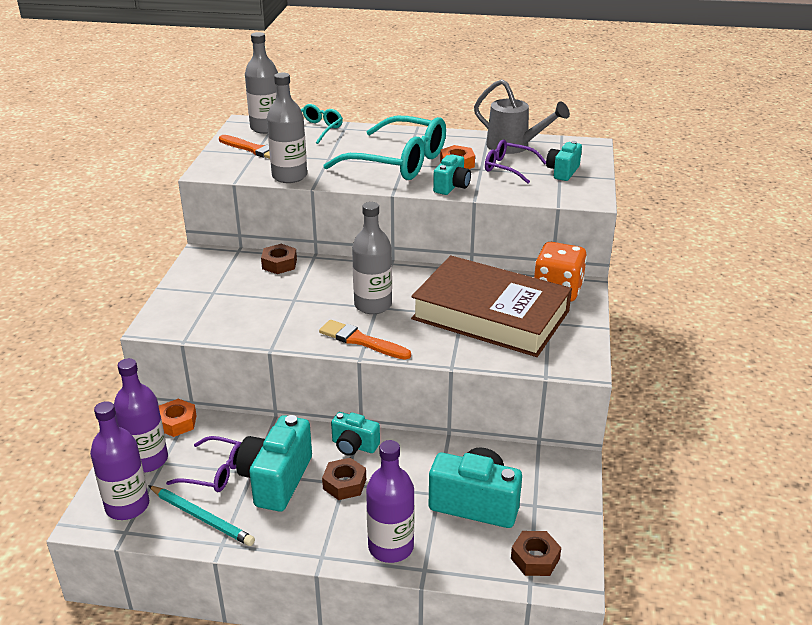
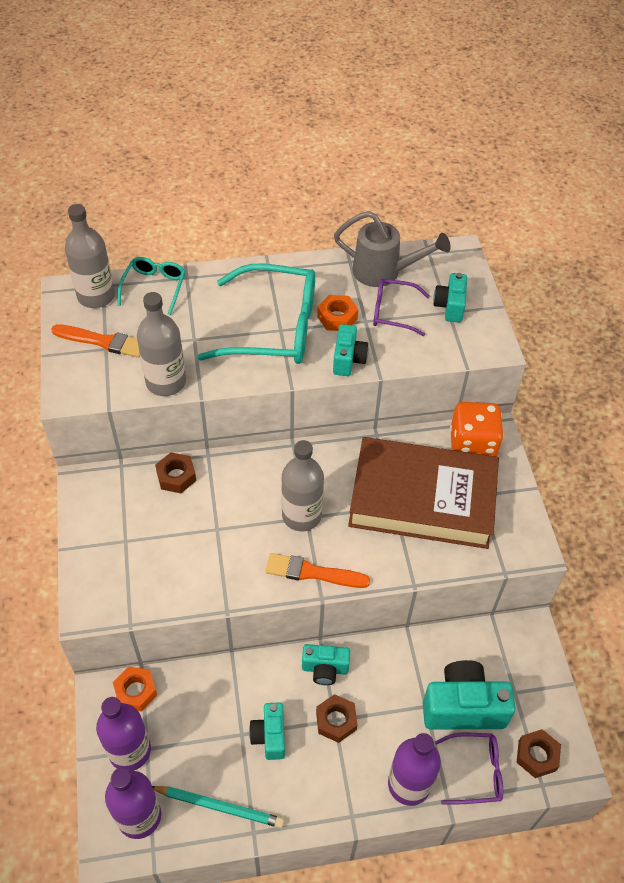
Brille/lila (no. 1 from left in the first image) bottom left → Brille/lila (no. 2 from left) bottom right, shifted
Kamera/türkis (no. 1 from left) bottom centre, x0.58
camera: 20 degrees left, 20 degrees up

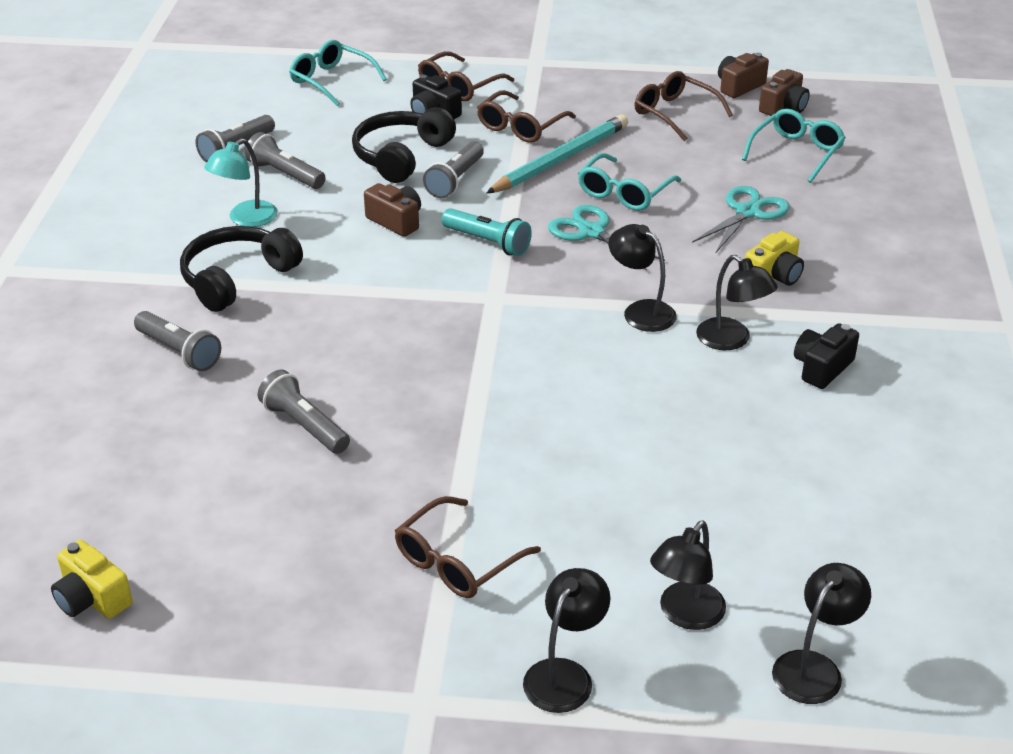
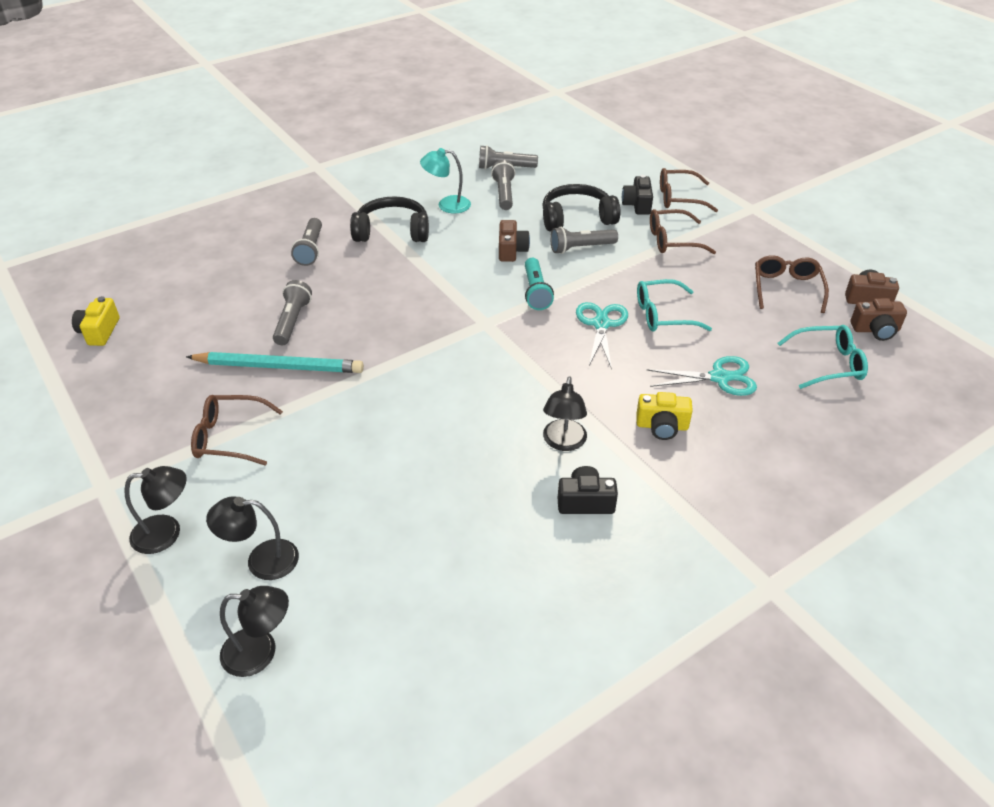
Brille/türkis (no. 1 from left) top centre → -
Bleistift/türkis top centre → Bleistift/türkis middle left, shifted
Lampe/schwarz (no. 2 from left) centre → -
camera: 50 degrees right, 5 degrees up

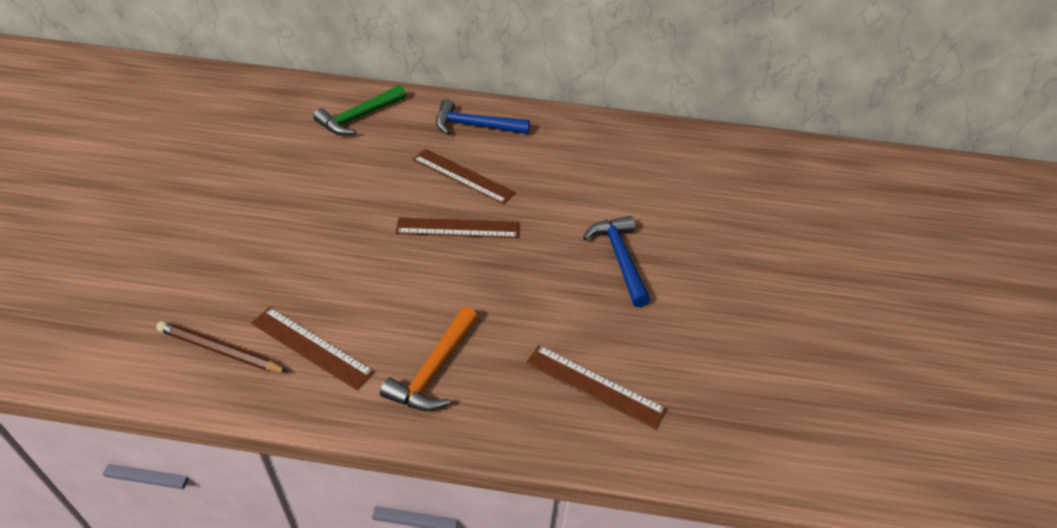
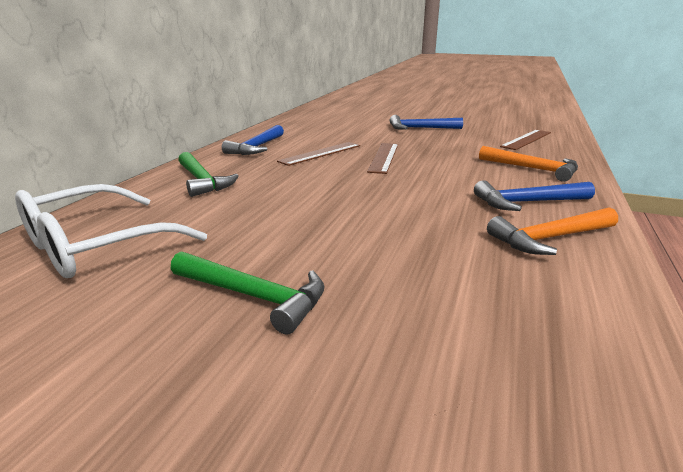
Bleistift/braun middle left → Hammer/orange (no. 2 from left) middle right
Lineal/braun (no. 1 from left) middle left → Hammer/blau (no. 3 from left) middle right
- → Brille/weiß middle left
- → Hammer/grün (no. 2 from left) centre
camera: 75 degrees left, 20 degrees down

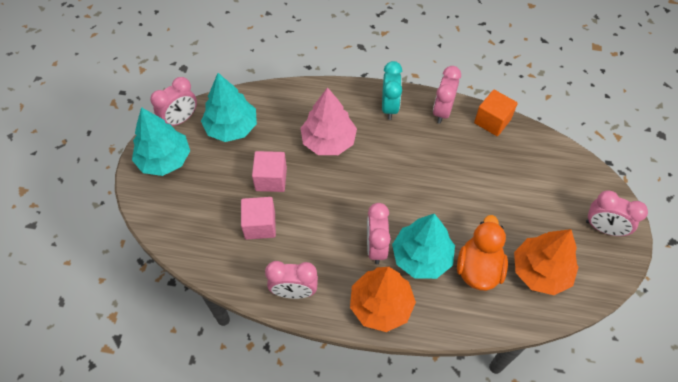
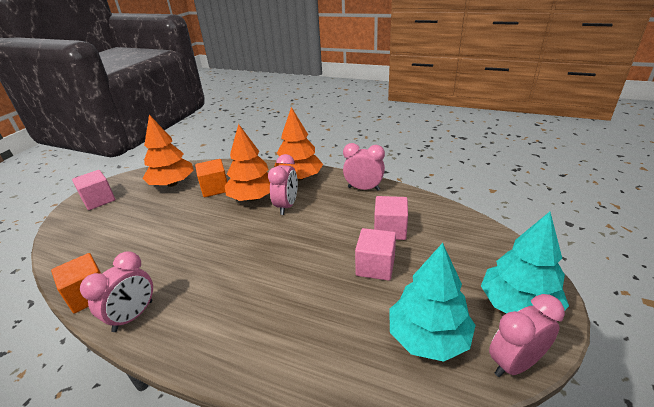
Baum/rosa top centre → -
Wecker/türkis top centre → -
Baum/türkis (no. 3 from left) centre → Baum/orange (no. 2 from left) centre
Ente/orange middle right → Kubus/orange (no. 2 from left) middle left
Wecker/rosa (no. 5 from left) middle right → Kubus/rosa (no. 1 from left) middle left
camera: 165 degrees left, 25 degrees down

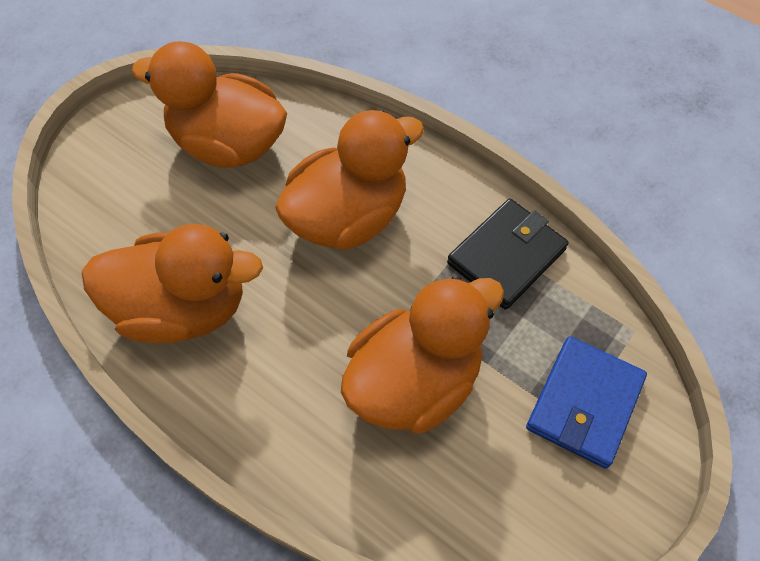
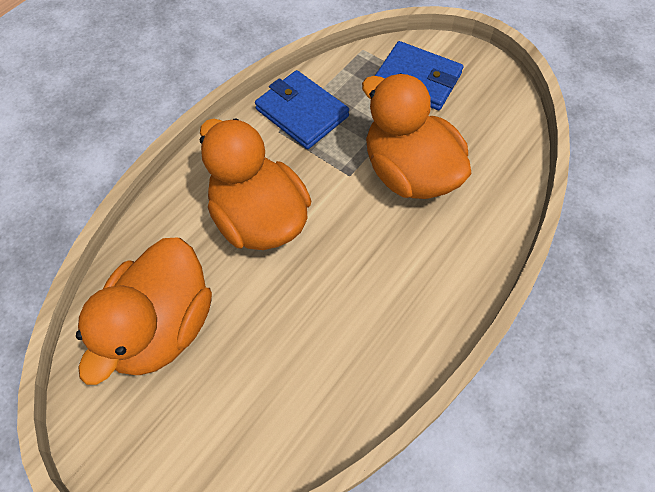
Ente/orange (no. 1 from left) middle left → -
Geldbörse/schwarz middle right → Geldbörse/blau (no. 1 from left) top centre
camera: 90 degrees left, 0 degrees up

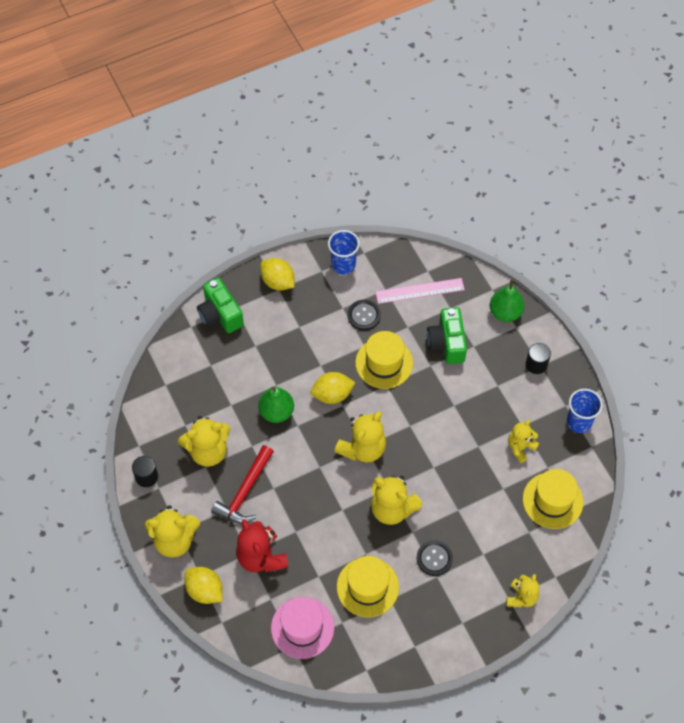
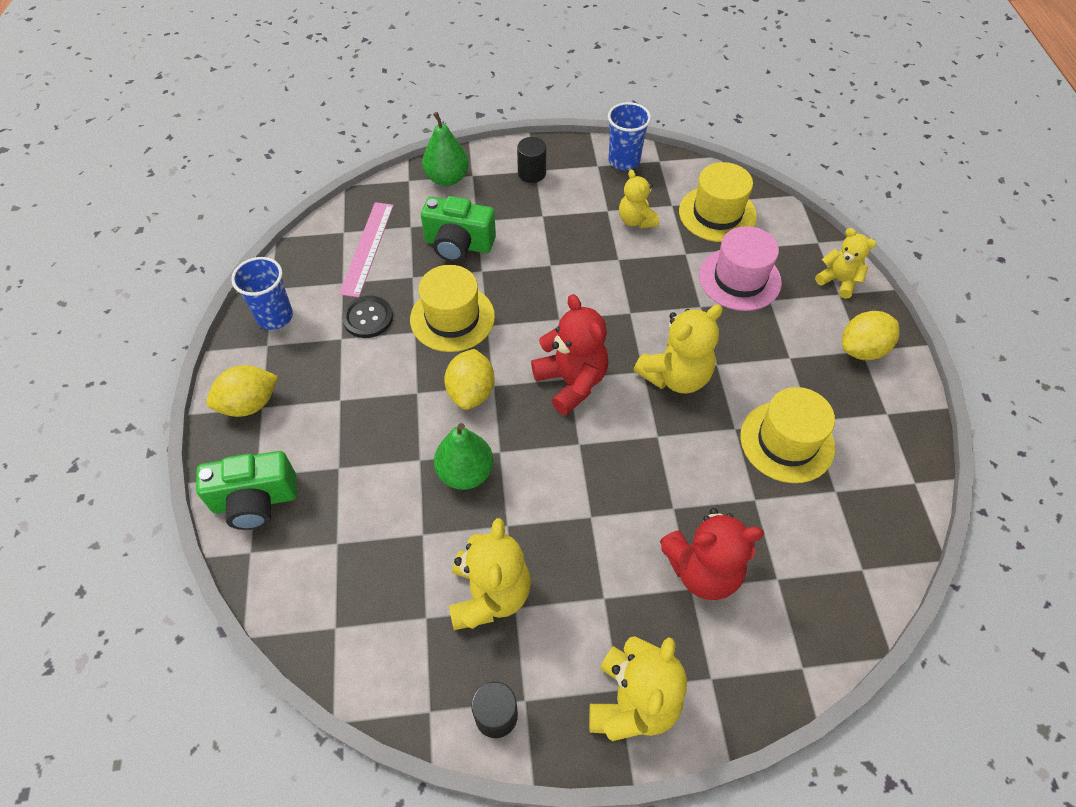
Zitrone/gelb (no. 1 from left in the first image) bottom left → Zitrone/gelb (no. 3 from left) middle right, shifted
Hammer/rot bottom centre → -
Hut/rosa bottom centre → Hut/rosa top right, shifted
Teddybär/gelb (no. 3 from left) centre → Teddybär/rot (no. 1 from left) centre
Knopf/schwarz (no. 2 from left) bottom centre → -
camera: 70 degrees left, 5 degrees down

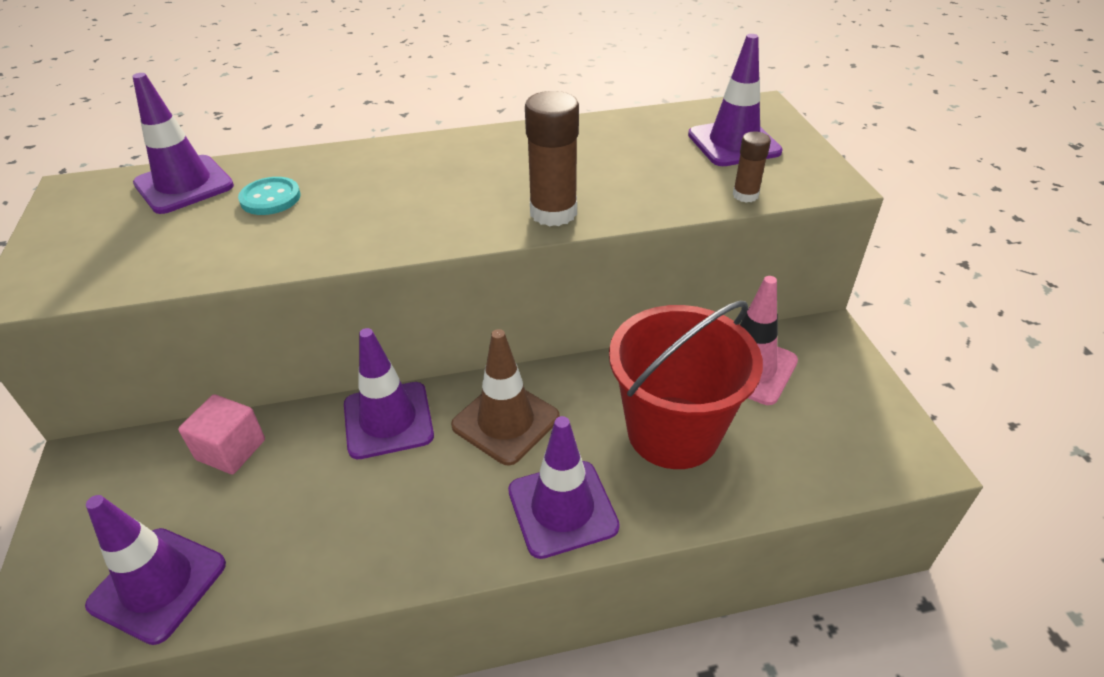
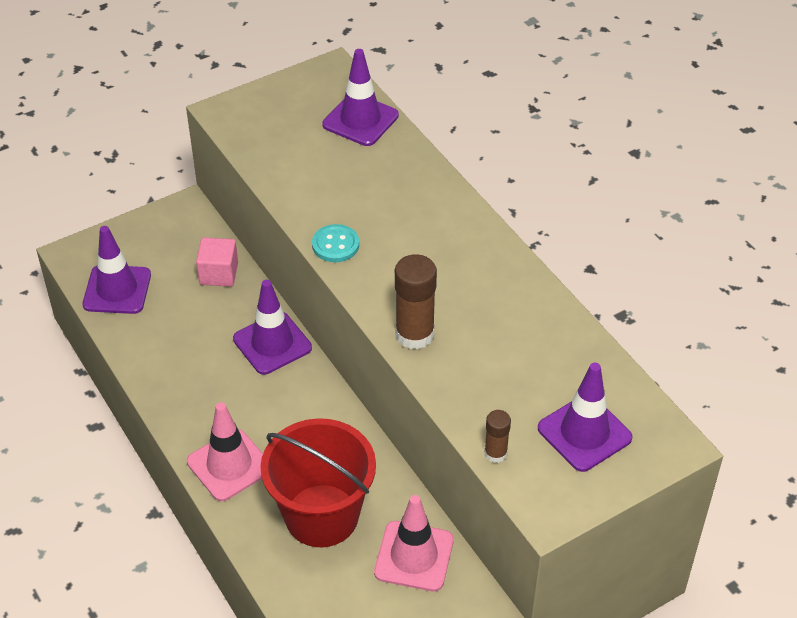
Knopf/türkis top left → Knopf/türkis centre, shifted
Leitkegel/braun centre → -
Leitkegel/lila (no. 4 from left) bottom centre → Leitkegel/rosa (no. 1 from left) bottom left
camera: 70 degrees right, 5 degrees up

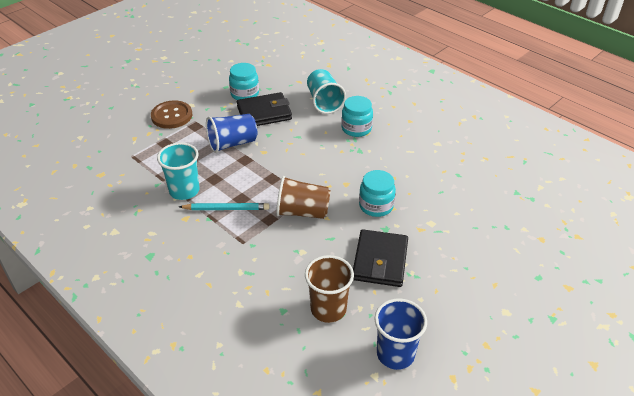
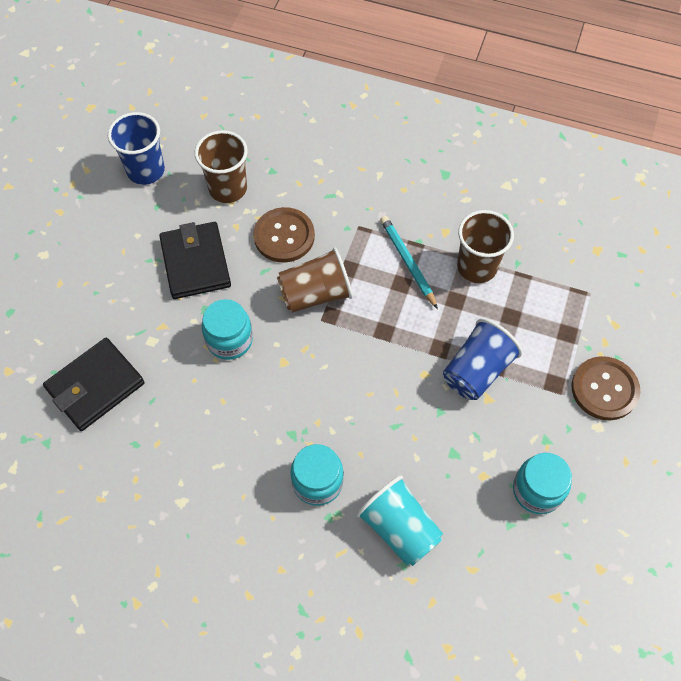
Becher/türkis (no. 1 from left) middle left → Becher/braun (no. 3 from left) middle right
Bleistift/türkis centre, 90 degrees clockwise
Geldbörse/schwarz (no. 1 from left) top centre → Geldbörse/schwarz (no. 1 from left) middle left, shifted
- → Knopf/braun (no. 1 from left) centre
camera: 155 degrees right, 20 degrees up

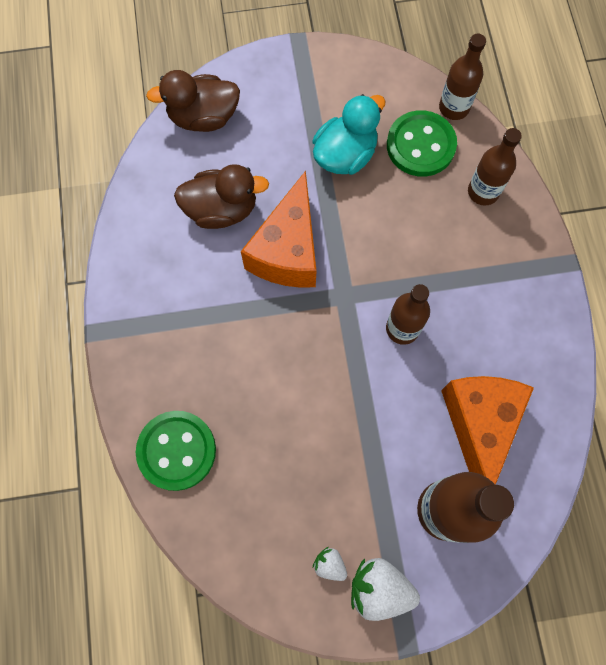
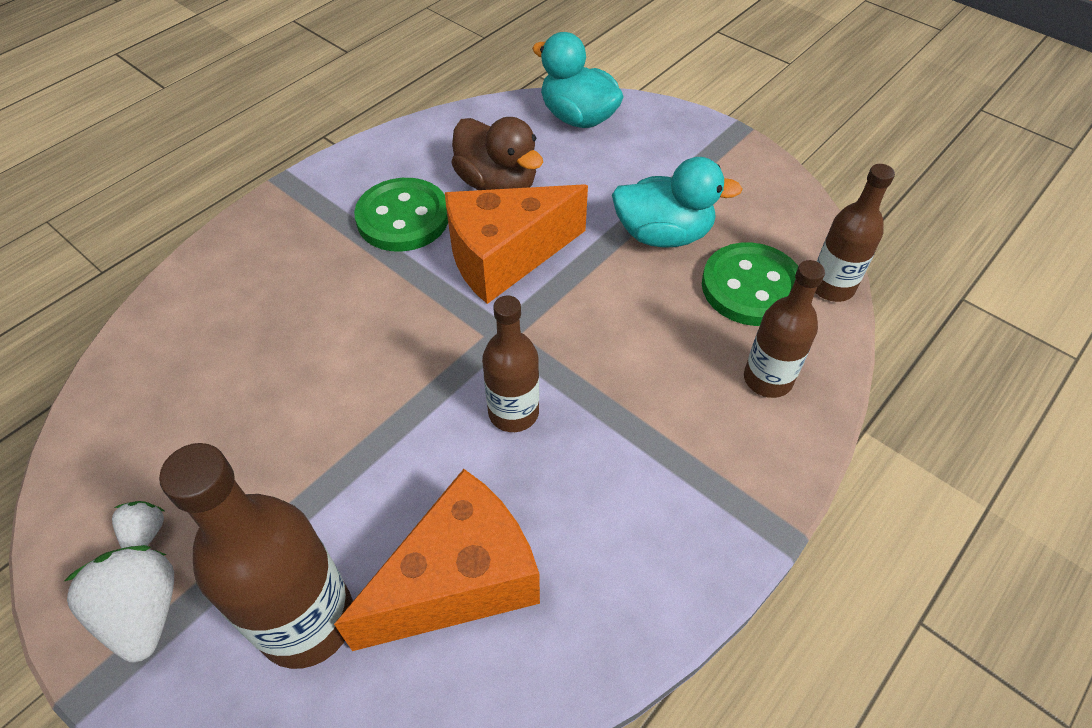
Knopf/grün (no. 1 from left) bottom left → Knopf/grün (no. 1 from left) top centre, shifted
Ente/braun (no. 1 from left) top left → Ente/türkis (no. 1 from left) top centre
camera: 50 degrees right, 20 degrees down

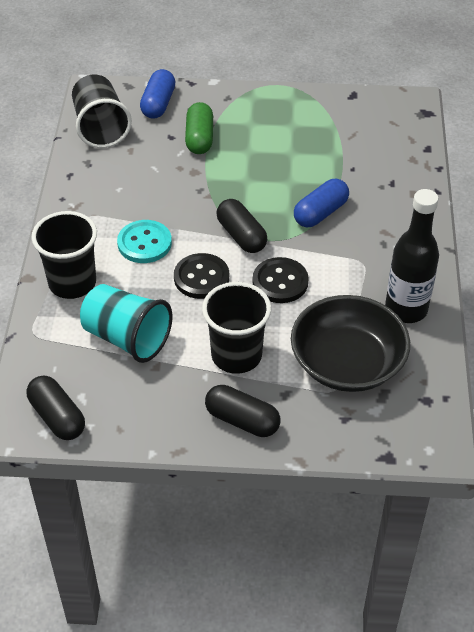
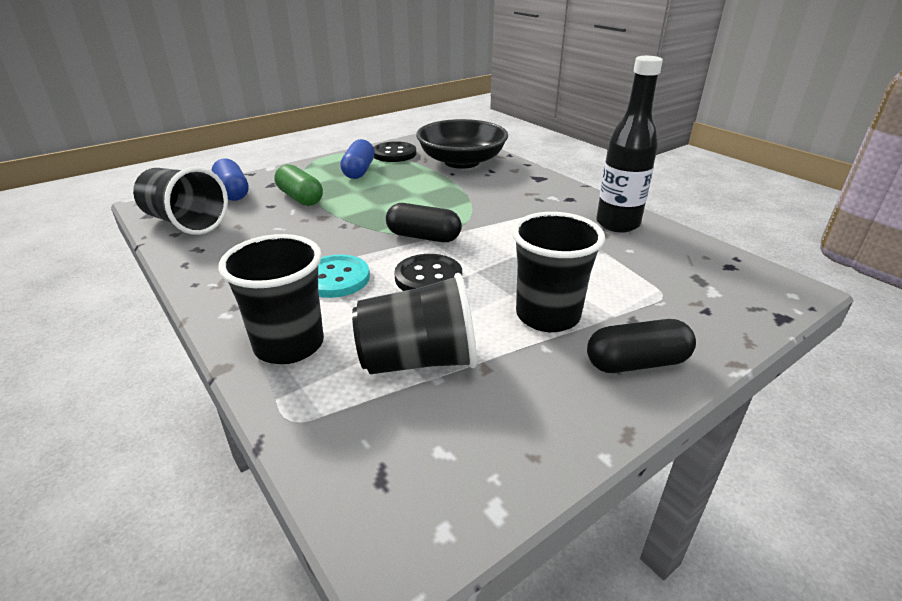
Kapsel/schwarz (no. 1 from left) middle left → -
Becher/türkis middle left → Becher/schwarz (no. 3 from left) centre
Knopf/schwarz (no. 2 from left in the first image) centre → Knopf/schwarz (no. 1 from left) top centre, shifted
Schüssel/schwarz middle right → Schüssel/schwarz top centre, shifted
Kapsel/blau (no. 2 from left) top right → Kapsel/blau (no. 2 from left) top centre, shifted
camera: 40 degrees left, 15 degrees down

